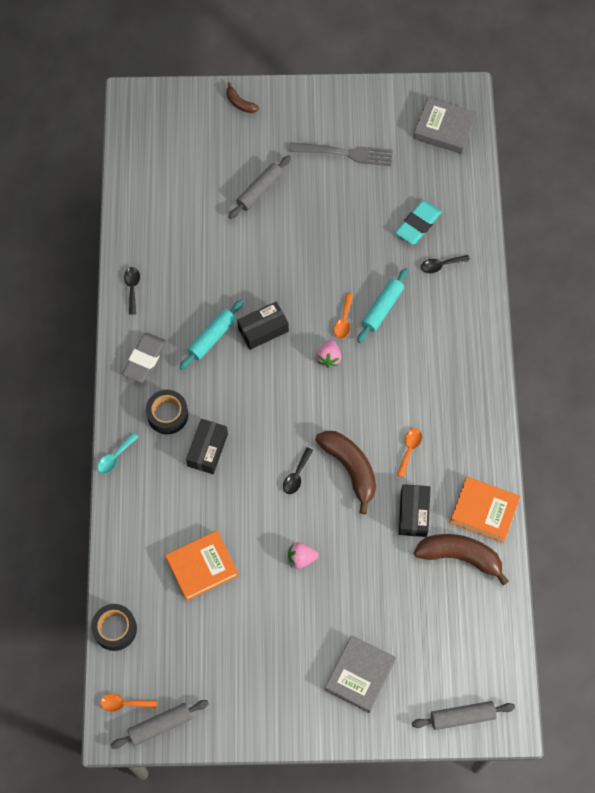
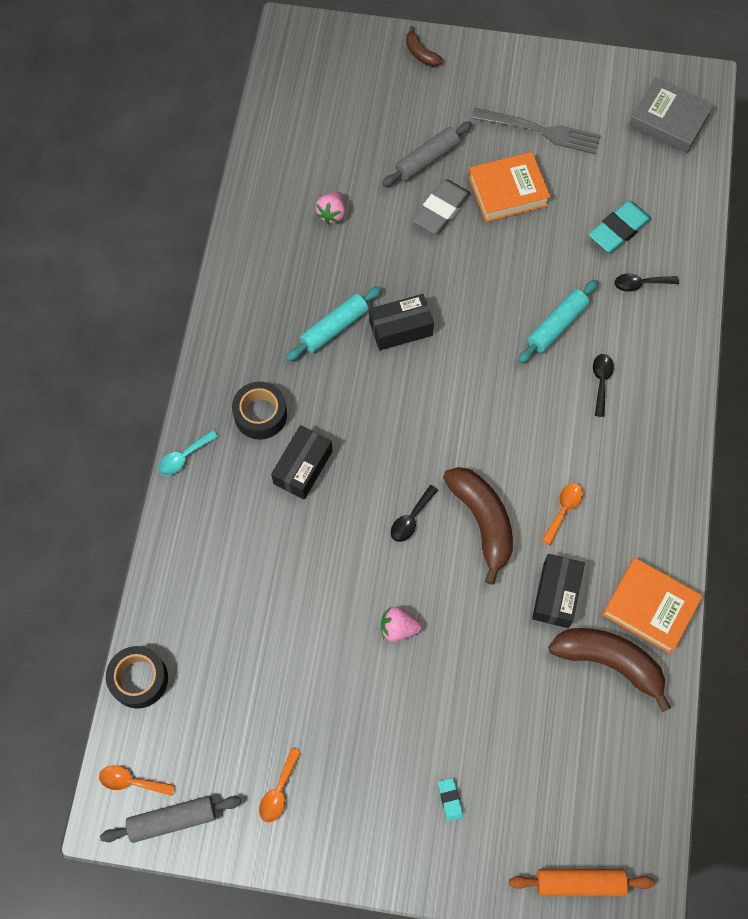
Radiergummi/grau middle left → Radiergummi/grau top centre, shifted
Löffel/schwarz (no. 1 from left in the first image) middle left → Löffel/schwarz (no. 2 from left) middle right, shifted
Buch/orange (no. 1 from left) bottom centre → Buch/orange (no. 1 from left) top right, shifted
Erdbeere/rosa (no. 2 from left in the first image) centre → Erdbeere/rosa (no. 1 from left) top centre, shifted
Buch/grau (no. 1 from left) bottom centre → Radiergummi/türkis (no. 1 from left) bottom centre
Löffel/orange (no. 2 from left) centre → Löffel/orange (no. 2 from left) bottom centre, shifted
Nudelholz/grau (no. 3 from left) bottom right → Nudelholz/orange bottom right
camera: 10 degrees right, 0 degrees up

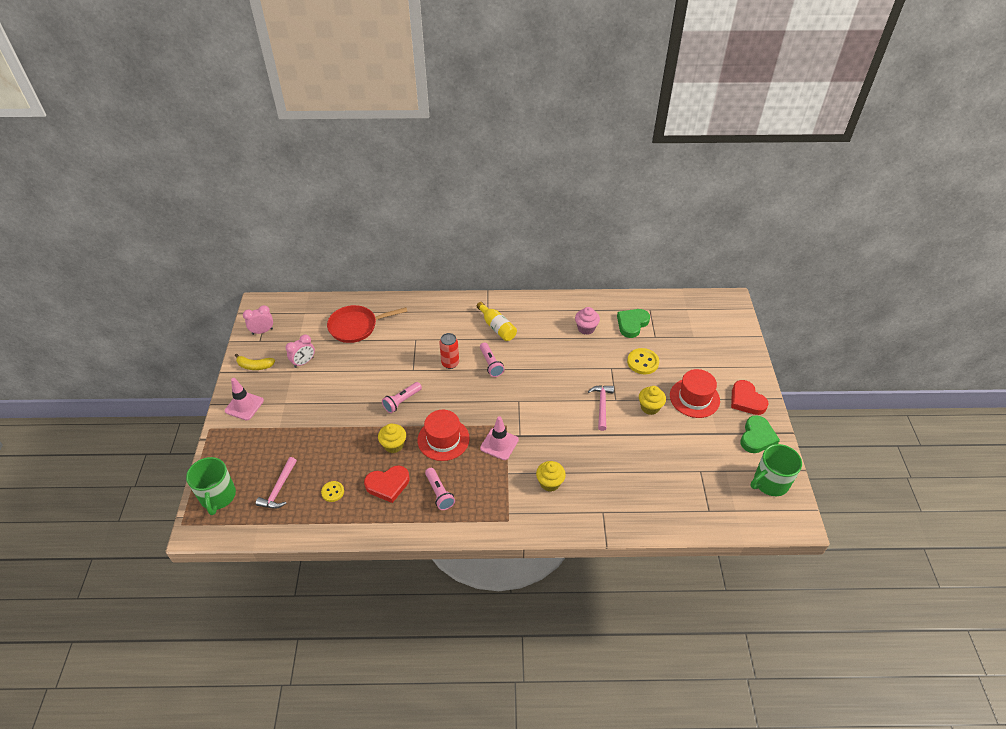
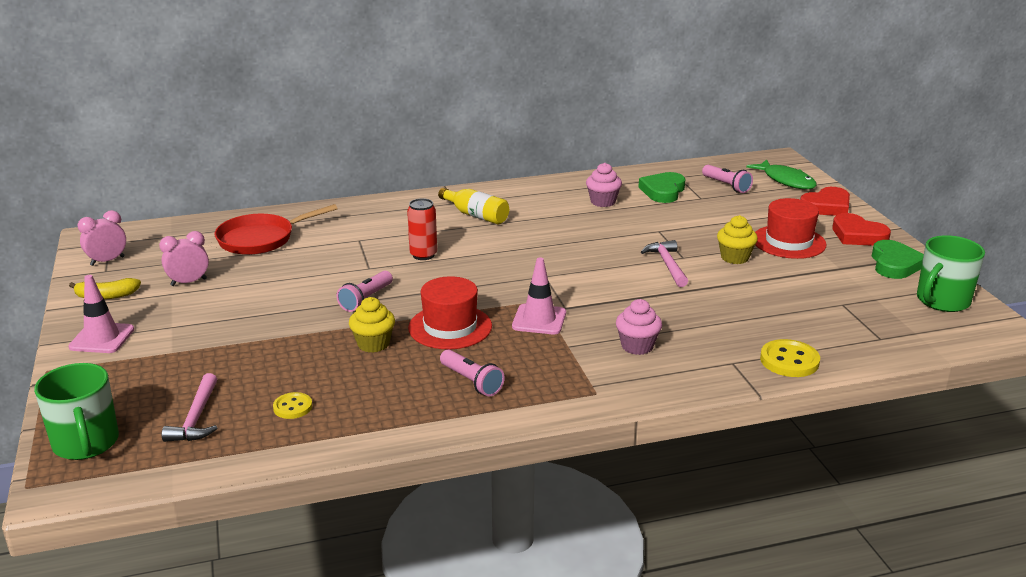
Wecker/rosa (no. 2 from left) middle left, 150 degrees counterclockwise
Herz/rot (no. 1 from left) centre → Herz/rot (no. 1 from left) middle right, shifted
Taschenlampe/rosa (no. 3 from left) centre → Taschenlampe/rosa (no. 3 from left) top right, shifted
Muffin/gelb (no. 2 from left) centre → Muffin/rosa (no. 2 from left) centre
Knopf/gelb (no. 2 from left) centre → Knopf/gelb (no. 2 from left) middle right, shifted
- → Fisch/grün top right
camera: 15 degrees left, 20 degrees down

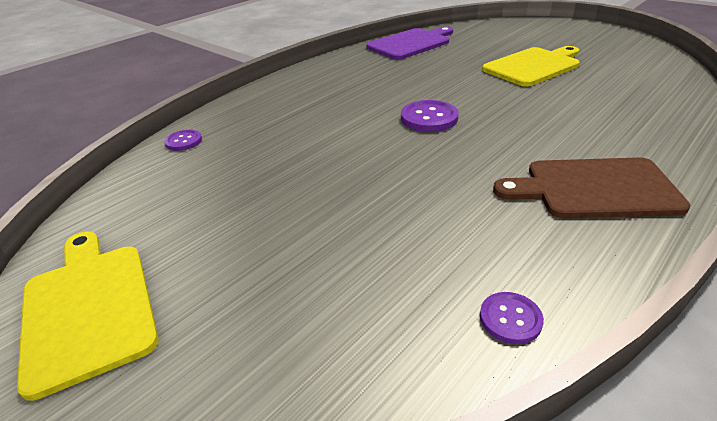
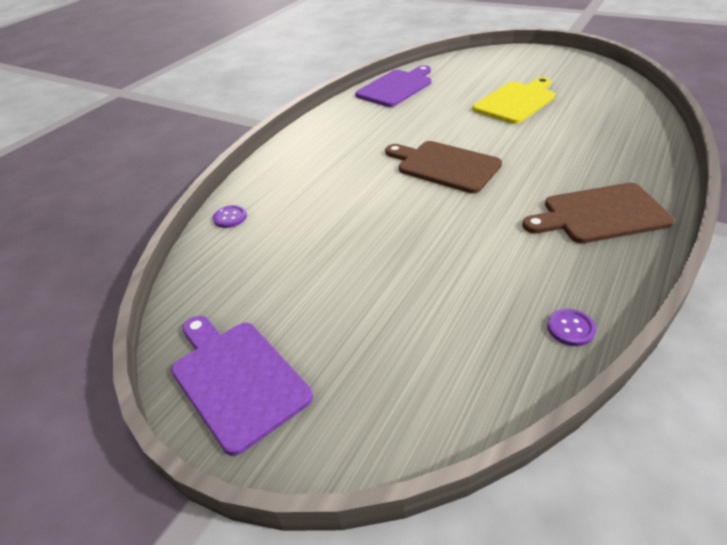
Schneidebrett/gelb (no. 1 from left) bottom left → Schneidebrett/lila (no. 1 from left) bottom left
Knopf/lila (no. 2 from left) top centre → Schneidebrett/braun (no. 1 from left) top centre
camera: 10 degrees left, 5 degrees up

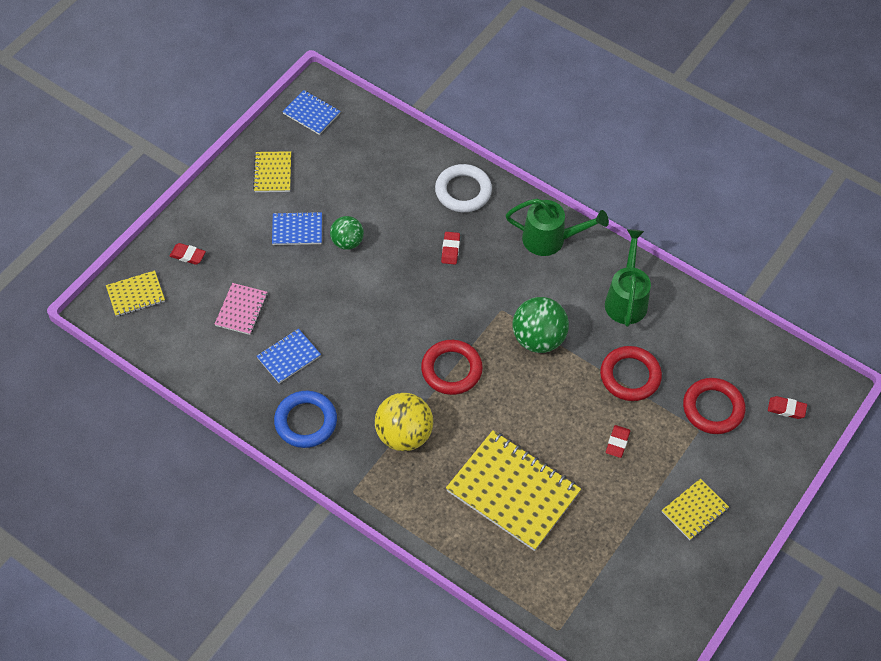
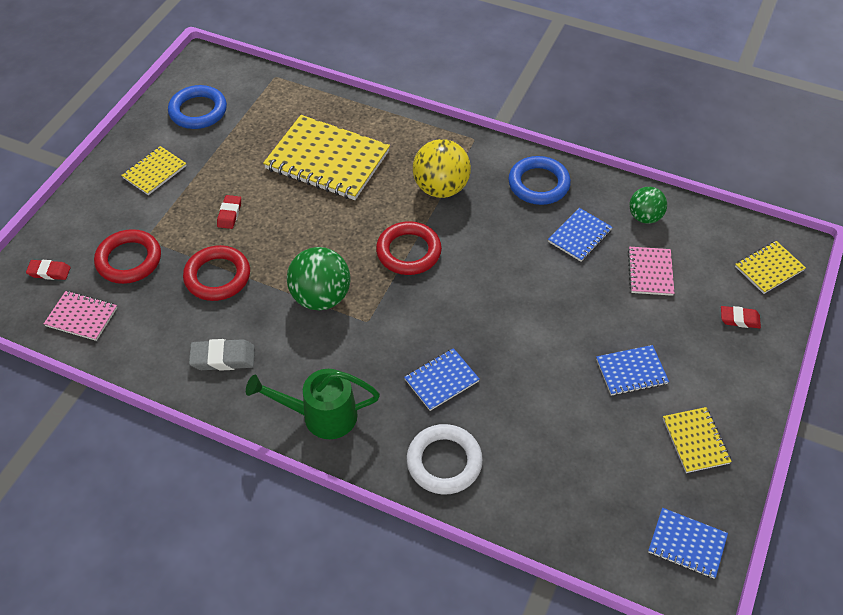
Ball/grün (no. 1 from left in the first image) centre → Ball/grün (no. 2 from left) middle right, shifted
Radiergummi/rot (no. 2 from left) centre → Notizbuch/blau (no. 1 from left) centre
Gießkanne/grün (no. 2 from left) middle right → Radiergummi/grau middle left
- → Notizbuch/rosa (no. 1 from left) middle left
- → Ring/blau (no. 1 from left) top left
camera: 170 degrees right, 5 degrees down

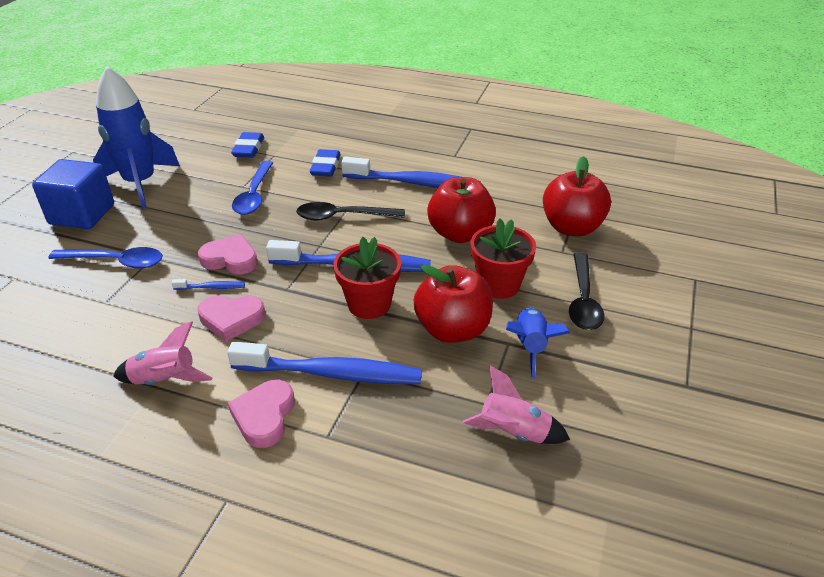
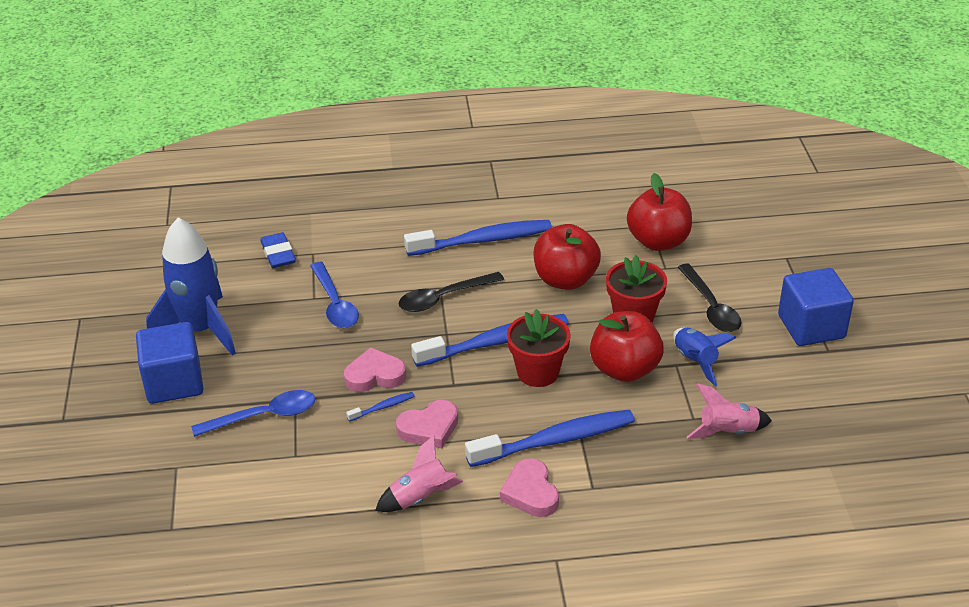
Radiergummi/blau (no. 2 from left) top centre → -
- → Kubus/blau (no. 2 from left) middle right
camera: 25 degrees left, 0 degrees up

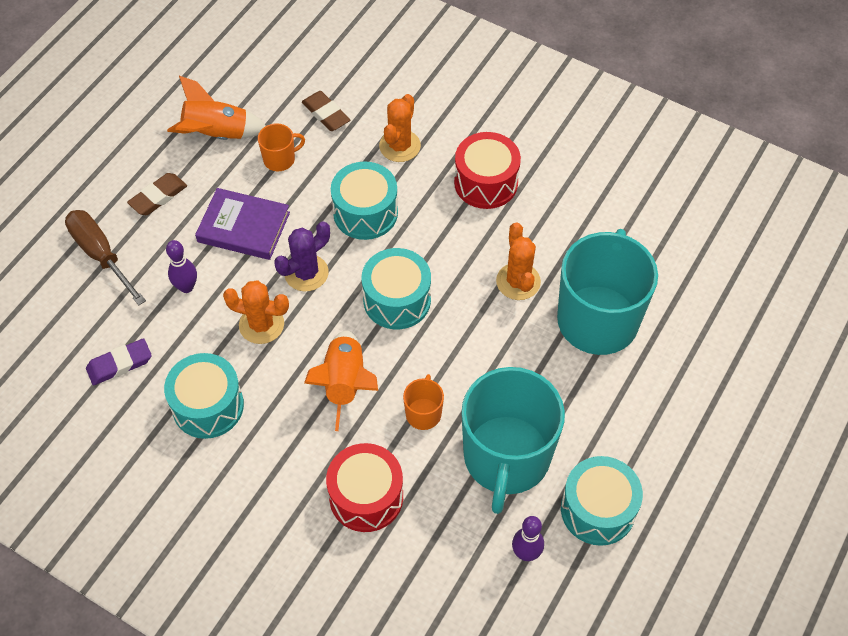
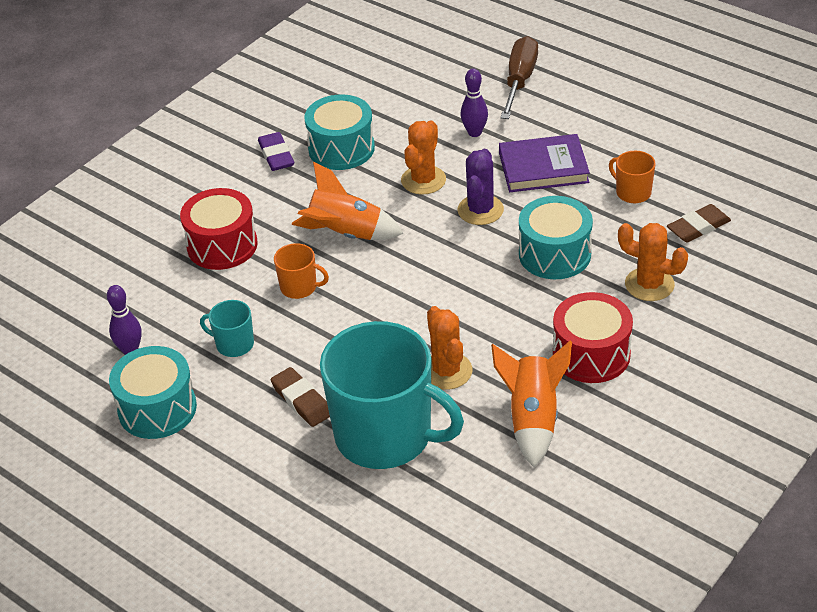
Schraubenzieher/braun middle left → Schraubenzieher/braun top centre, 45 degrees counterclockwise
Radiergummi/lila middle left → Radiergummi/lila top centre, shifted
Radiergummi/braun (no. 1 from left) top left → Radiergummi/braun (no. 1 from left) centre, shifted
Rakete/orange (no. 1 from left in the first image) top left → Rakete/orange (no. 2 from left) centre, shifted
Buch/lila middle left → Buch/lila top centre, 60 degrees clockwise
Tasse/orange (no. 1 from left in the first image) top left → Tasse/orange (no. 2 from left) top right, 150 degrees clockwise
Kaktus/lila centre → Kaktus/lila top centre, 45 degrees clockwise
Trommel/türkis (no. 3 from left) centre → -
Tasse/türkis (no. 1 from left) bottom centre → Tasse/türkis (no. 1 from left) middle left, x0.42
Kaktus/orange (no. 3 from left in the first image) centre → Kaktus/orange (no. 2 from left) centre, 75 degrees clockwise
camera: 100 degrees right, 15 degrees down

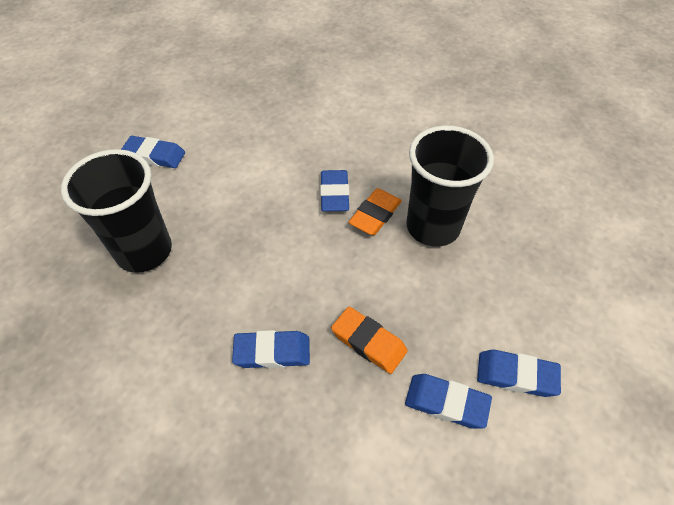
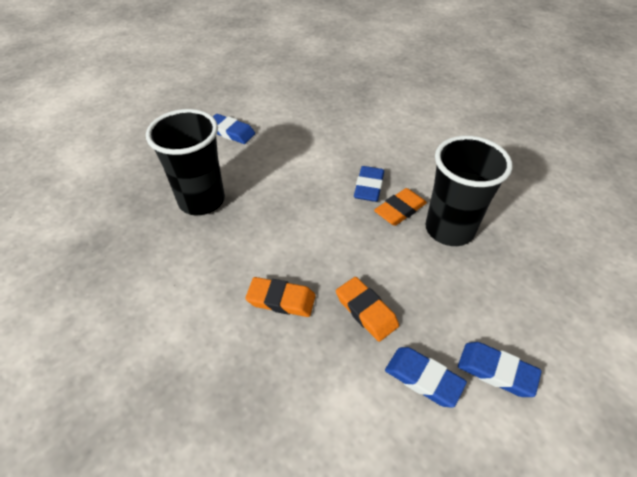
Radiergummi/blau (no. 2 from left) bottom centre → Radiergummi/orange (no. 1 from left) centre
camera: 15 degrees right, 5 degrees down

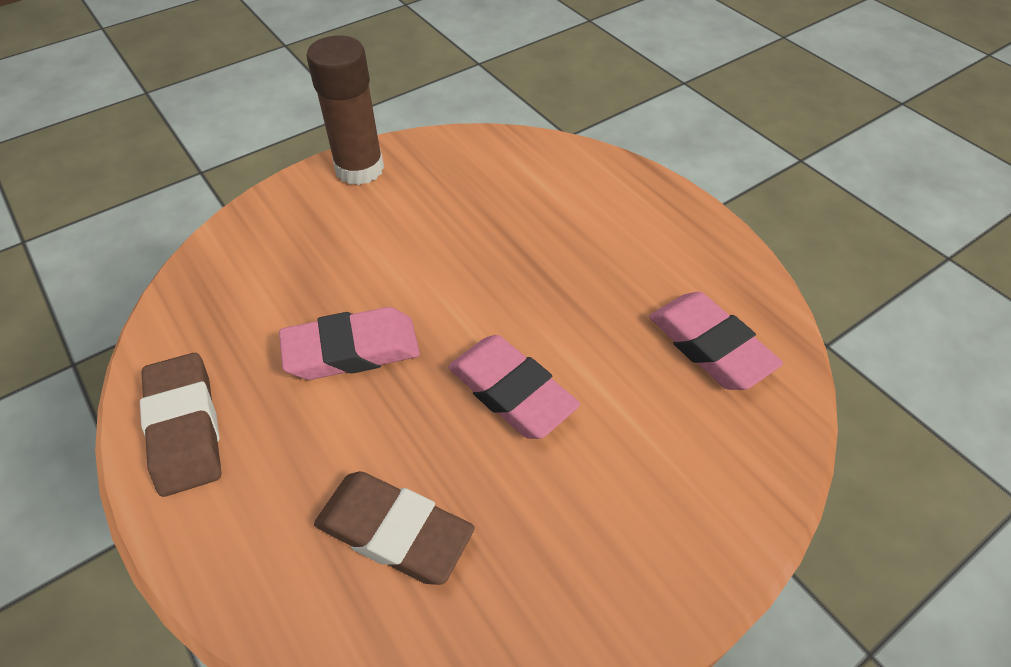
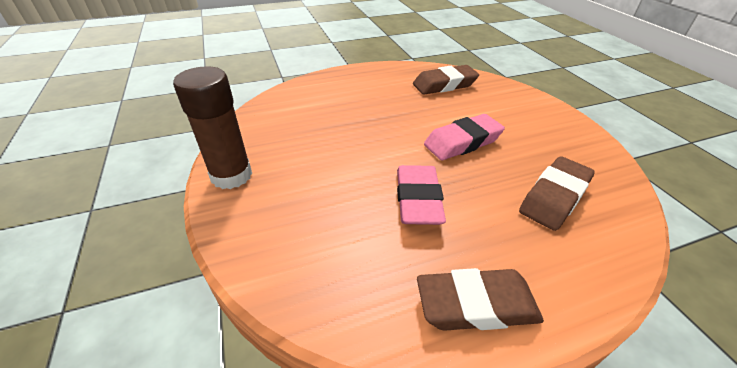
Radiergummi/rosa (no. 3 from left) middle right → Radiergummi/braun (no. 1 from left) top centre
camera: 75 degrees left, 10 degrees down

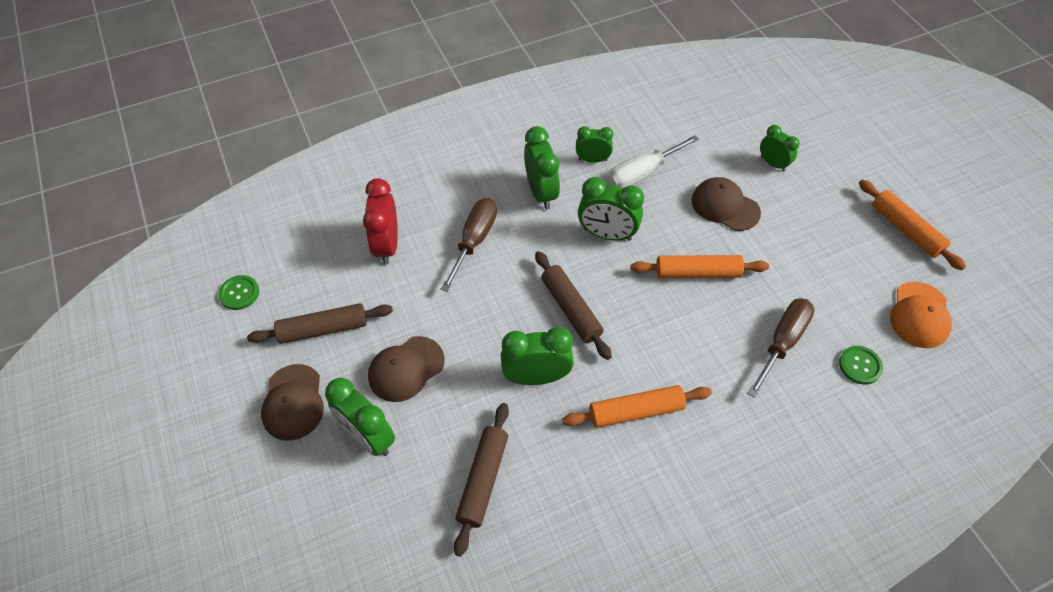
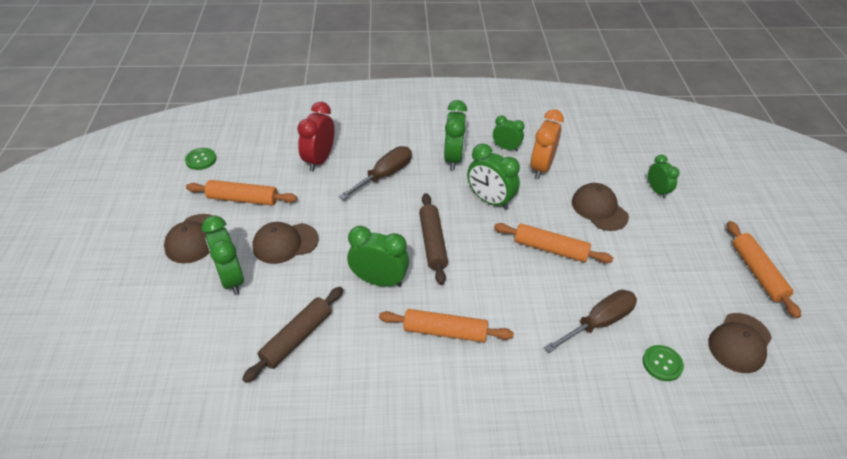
Nudelholz/braun (no. 1 from left) middle left → Nudelholz/orange (no. 1 from left) middle left
Schraubenzieher/weiß top centre → Wecker/orange top centre
Kappe/orange middle right → Kappe/braun (no. 4 from left) bottom right
camera: 20 degrees right, 10 degrees down

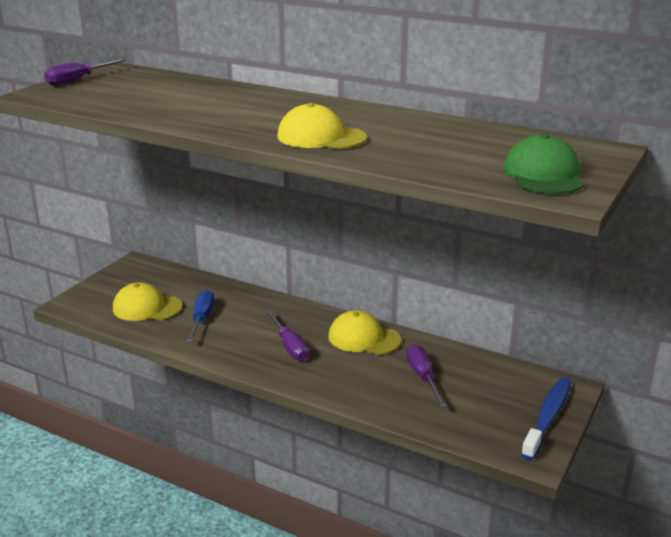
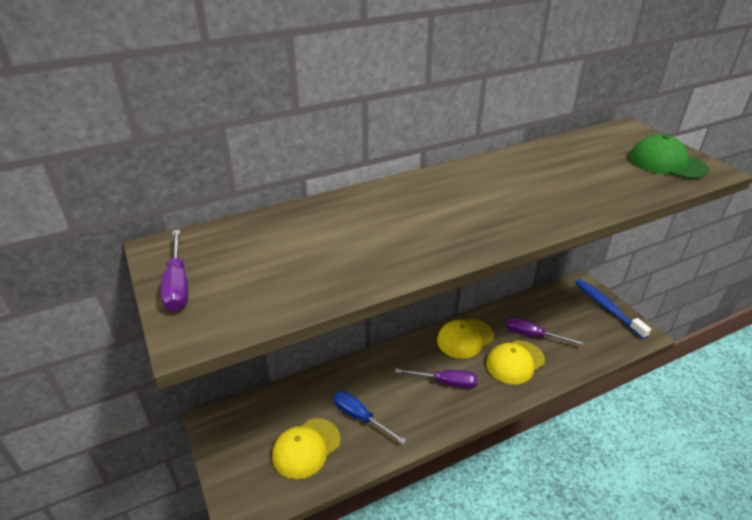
Kappe/gelb (no. 2 from left in the first image) top centre → Kappe/gelb (no. 3 from left) bottom right, shifted
camera: 55 degrees left, 10 degrees up

